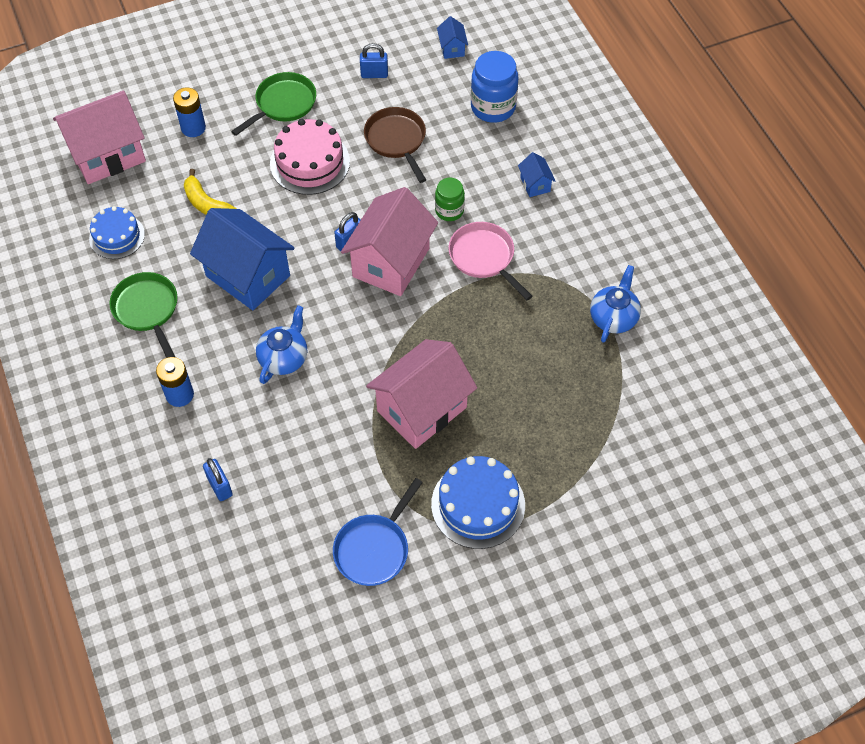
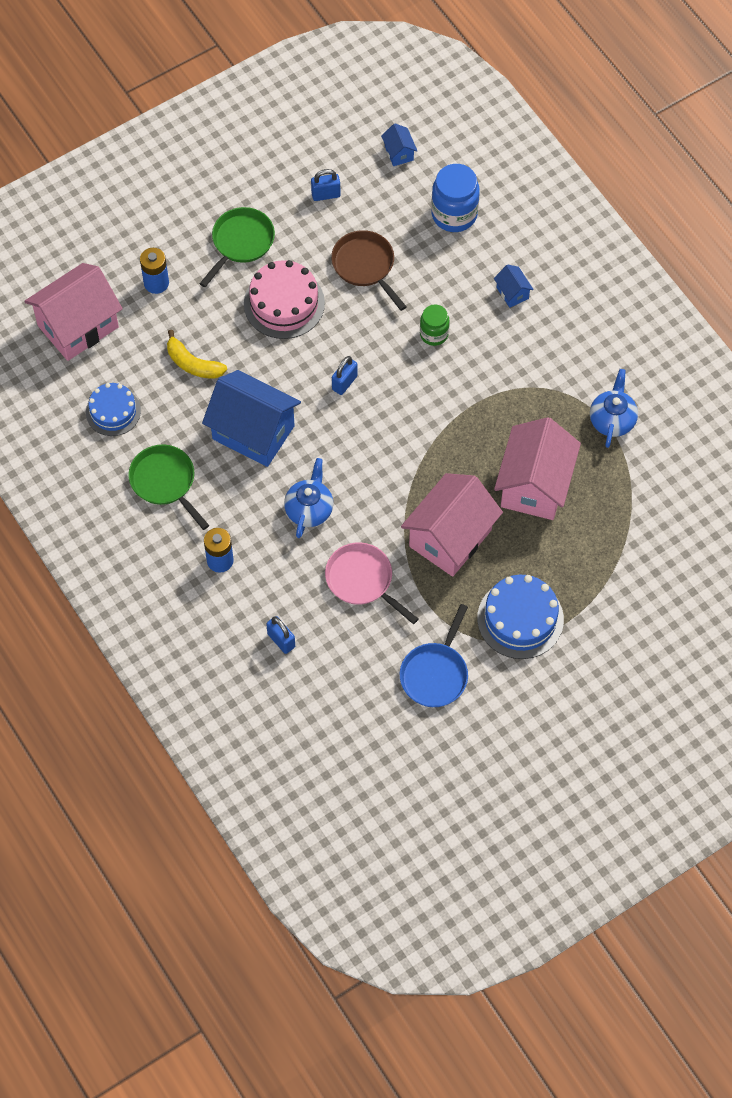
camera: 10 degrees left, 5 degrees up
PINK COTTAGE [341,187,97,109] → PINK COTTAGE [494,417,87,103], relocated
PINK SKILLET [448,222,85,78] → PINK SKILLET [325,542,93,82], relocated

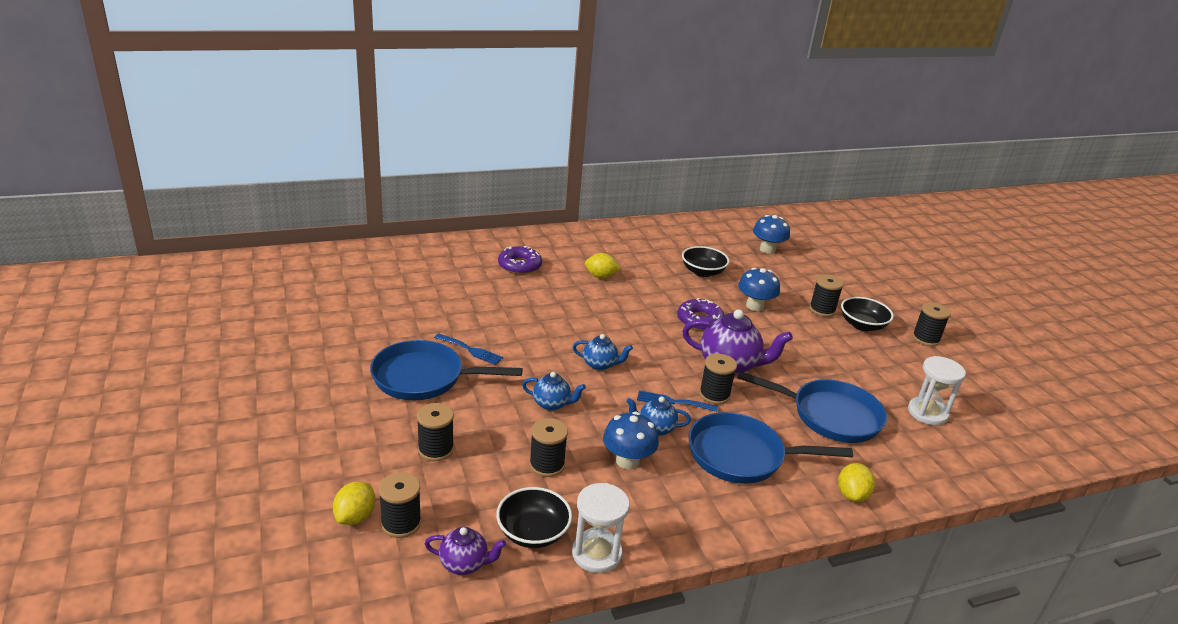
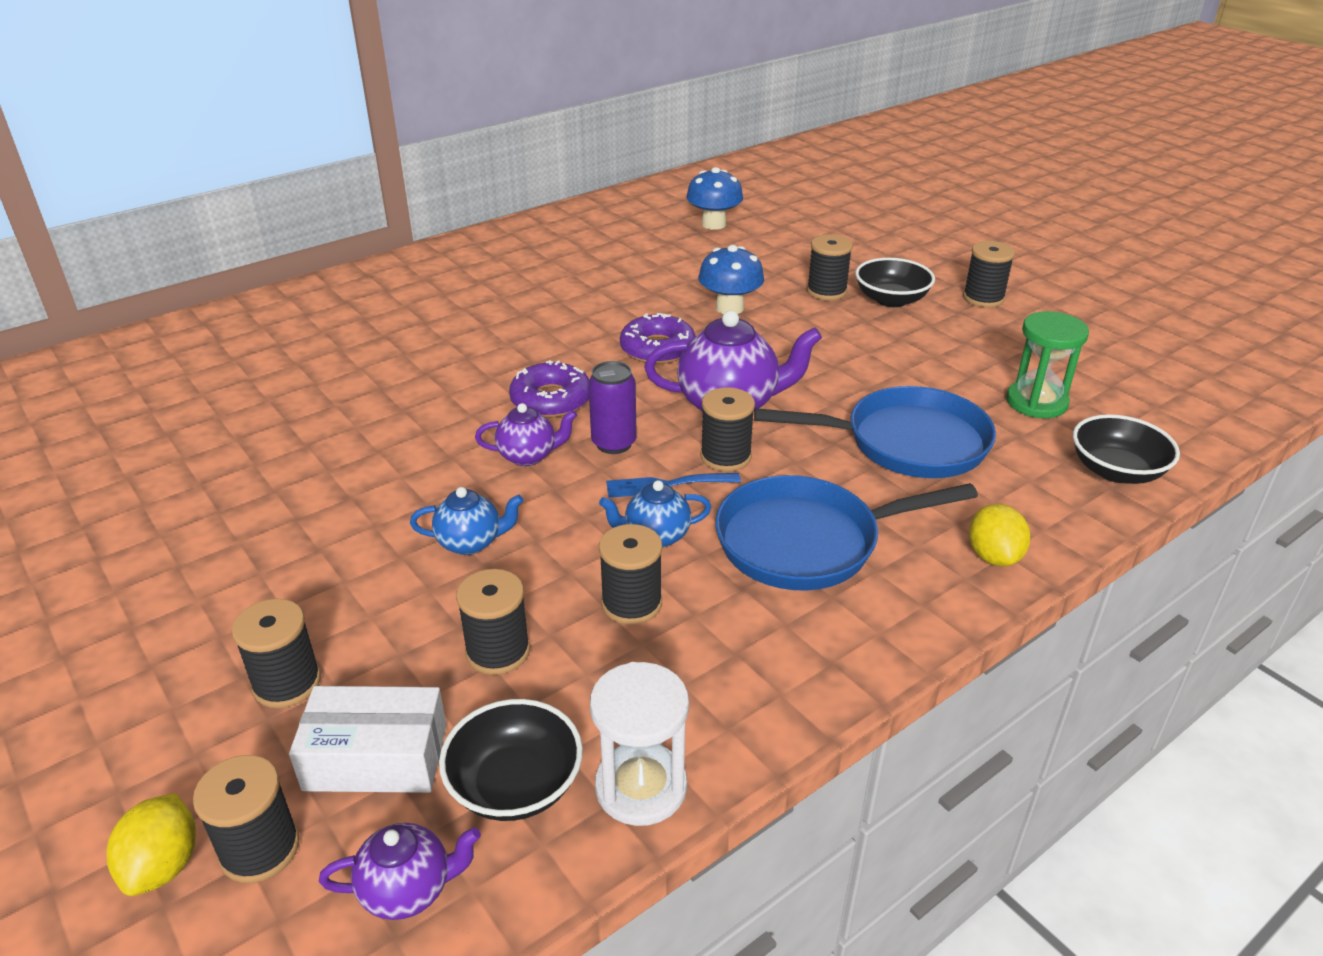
camera: 15 degrees left, 5 degrees up
PURPLE DONUT [498,246,44,29] → PURPLE DONUT [509,360,80,58], relocated
BLACK BOWL [682,246,47,31] → BLACK BOWL [1073,414,107,70], relocated
BRIGHT YELLOW TOY LEMON [585,253,36,26] → -
COBALT TABLE FORK [434,333,69,32] → -
COBALT CHINA TEAPOT [573,334,60,37] → PURPLE CHINA TEAPOT [475,403,102,63]
COBALT SKILLET [370,340,153,60] → -
PURE WHITE SAND TIMER [908,356,58,69] → EMERALD SAND TIMER [1006,311,83,107]
COBALT TOADSTOOL [603,412,56,58] → BLACK REEL OF THREAD [599,524,63,101]
- → PURPLE CAN [588,361,49,93]
- → PURE WHITE PACKAGE [289,686,157,107]

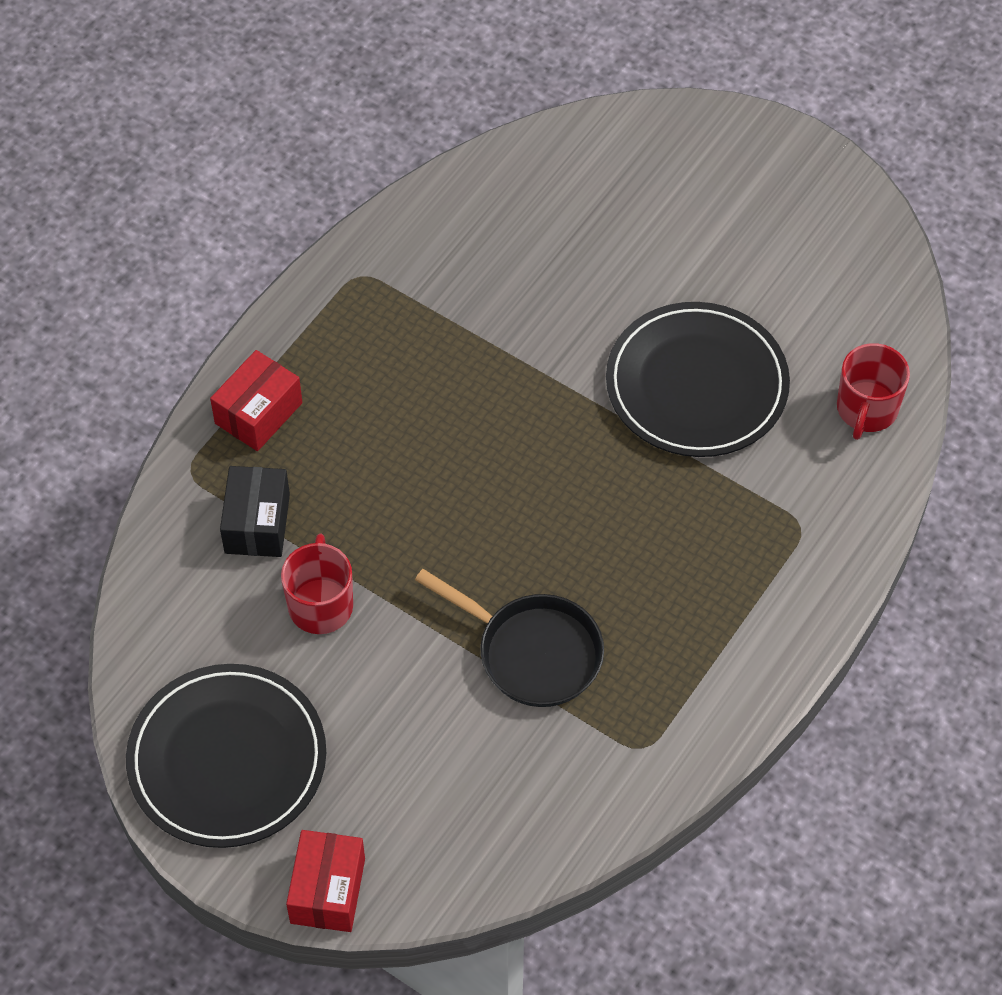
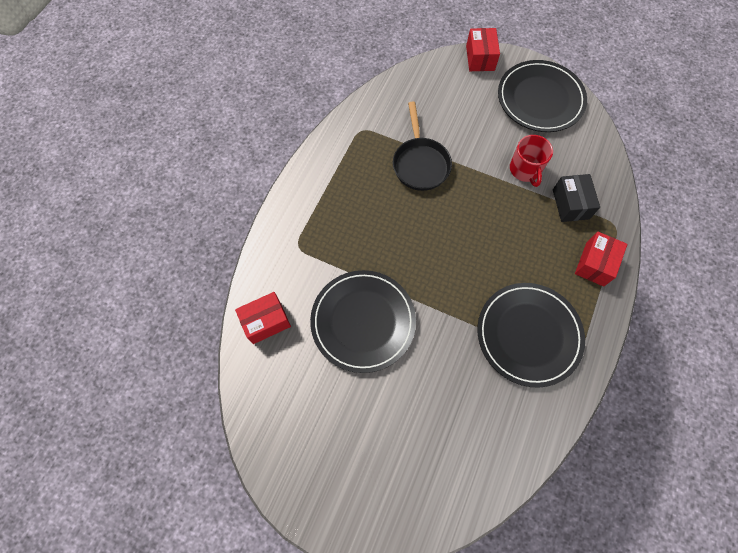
camera: 170 degrees right, 10 degrees up
SCARLET TEA MUG [837,343,73,97] → SCARLET PACKAGE [235,292,56,52]
BLACK SKILLET [415,569,189,138] → BLACK SKILLET [393,102,59,89], 120 degrees counterclockwise
- → BLACK DINNER PLATE [477,283,108,105]

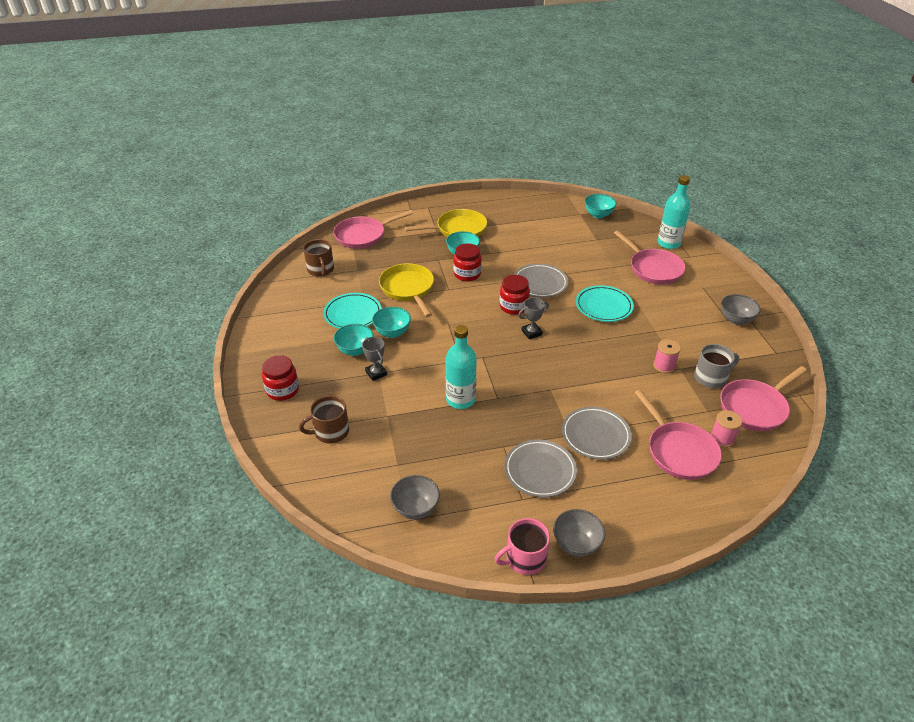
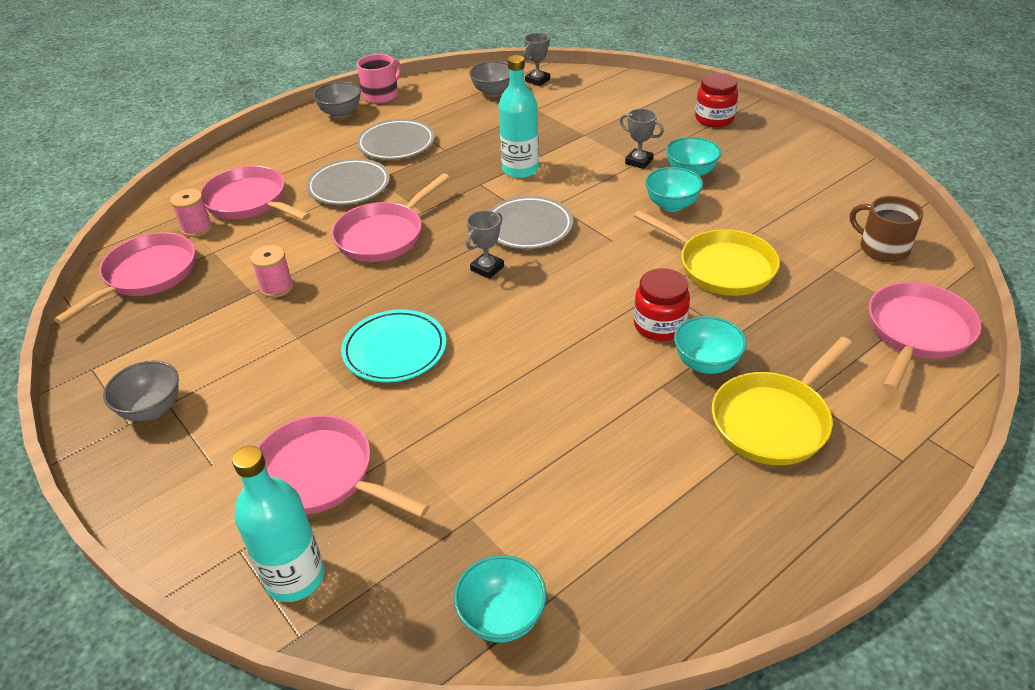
camera: 155 degrees right, 0 degrees up
GRAY DINNER PLATE [514,264,54,34] → GRAY DINNER PLATE [489,196,84,53], relocated
SCARLET JAM JAR [499,275,31,40] → -
AQUA DINNER PLATE [323,293,59,36] → -
GRAY TEA MUG [694,344,45,44] → -
BROWN TEA MUG [299,395,50,49] → -
- → GRAY TROPHY [524,33,26,53]
- → PINK SKILLET [331,173,119,89]

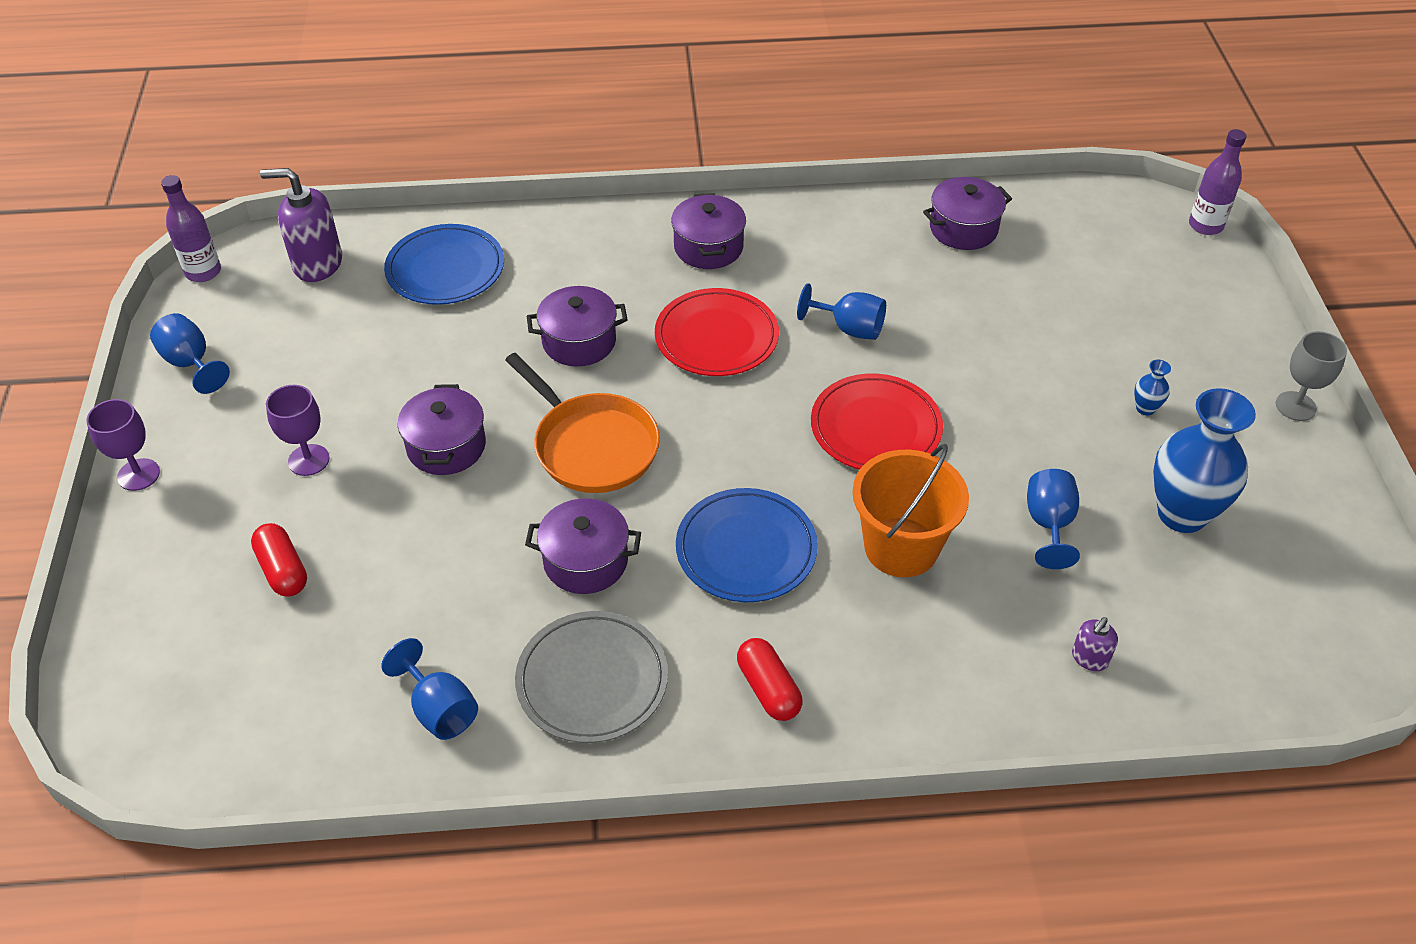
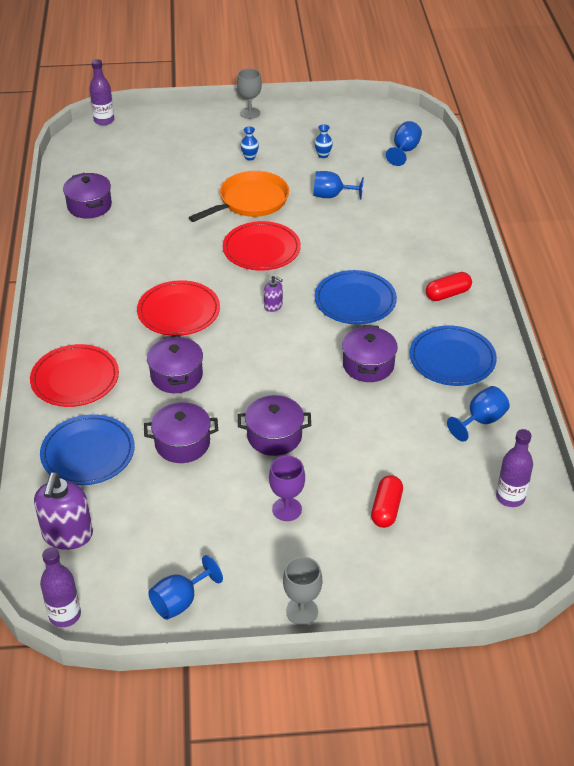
camera: 90 degrees left, 5 degrees down
PURPLE COOKING POT [671,193,75,76] → PURPLE COOKING POT [144,402,74,61], relocated
COBALT WINE GLASS [797,283,89,57] → COBALT WINE GLASS [386,121,36,45], relocated
ORANGE SKILLET [505,353,155,140] → ORANGE SKILLET [189,171,100,51], relocated
COBALT VASE [1153,388,103,145] → COBALT VASE [315,124,18,34], x0.41
PURPLE WINE GLASS [86,399,74,92] → GRAY WINE GLASS [283,557,39,68]
ORANGE SAND BUCKET [852,444,117,133] → -
SCARLET CAPSULE [251,523,56,73] → SCARLET CAPSULE [371,475,32,53], 45 degrees counterclockwise
GRAY DINNER PLATE [515,611,153,132] → COBALT DINNER PLATE [409,325,88,61]
PURPLE SOAP DISPENSER [1072,617,46,54] → PURPLE SOAP DISPENSER [264,275,19,37], relocated
- → SCARLET DINNER PLATE [30,344,89,63]
- → PURPLE BOTTLE [496,429,37,78]

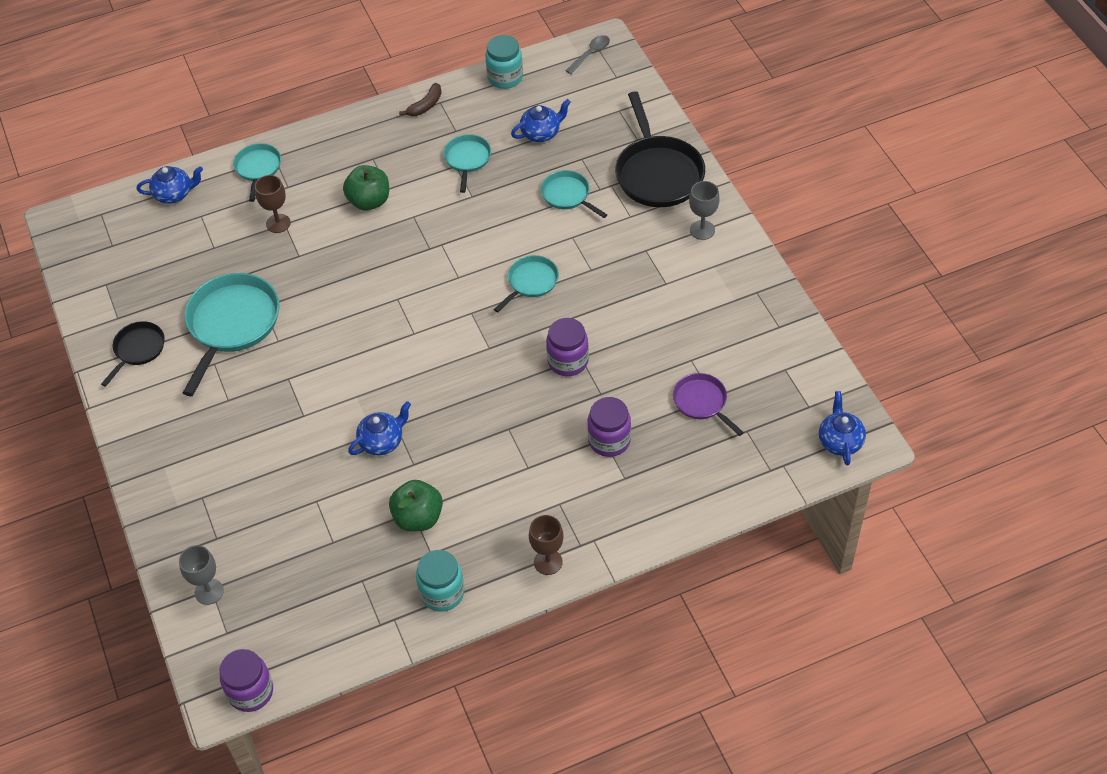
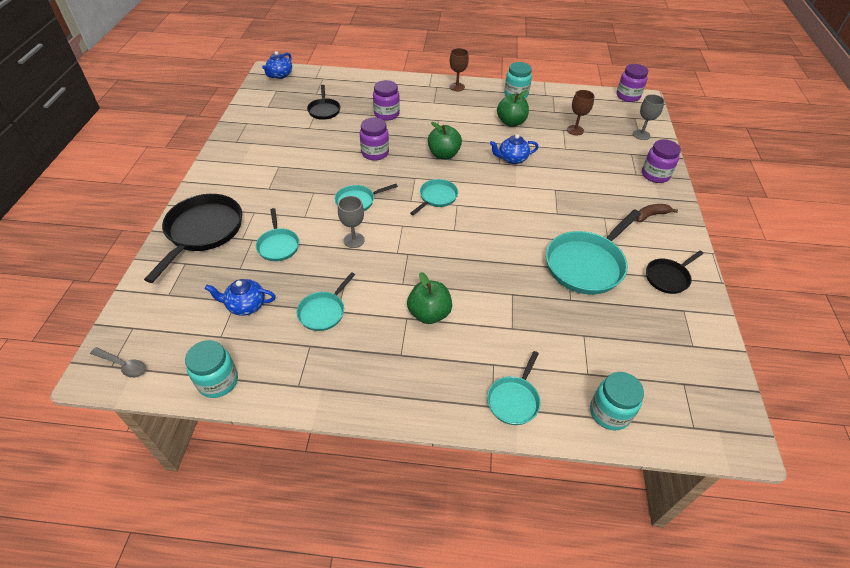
camera: 155 degrees left, 5 degrees down
GRAY SPOON [566,35,44,39] → GRAY SPOON [90,347,56,31], 135 degrees counterclockwise
BROWN TOY BANANA [399,83,43,33] → BROWN TOY BANANA [636,204,42,18], relocated
COBALT CHINA TEAPOT [137,166,66,38] → AQUA JAM JAR [590,372,54,59]
BROWN WINE GLASS [255,175,36,58] → BROWN WINE GLASS [567,90,27,45], relocated
GRAY WINE GLASS [689,181,30,59] → GRAY WINE GLASS [338,196,27,52], relocated
PURPLE SKILLET [673,373,71,63] → BLACK SKILLET [307,85,33,35]
- → EMERALD APPLE FRUIT [428,122,34,37]
- → PURPLE JAM JAR [642,139,39,44]
- → AQUA SKILLET [410,179,48,36]

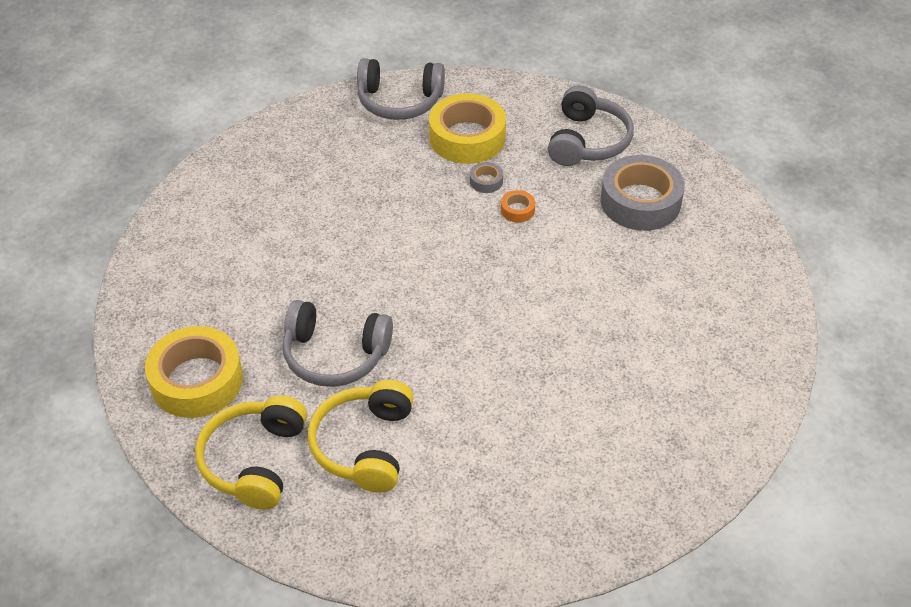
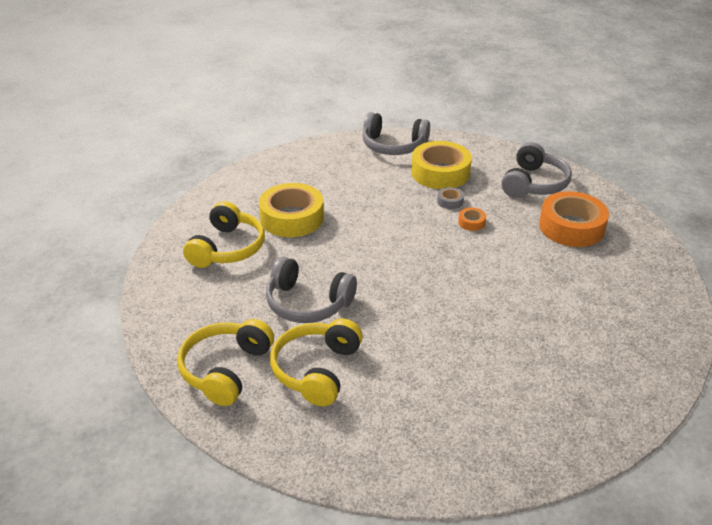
camera: 10 degrees right, 10 degrees down
GRAY TAPE [600,155,85,76] → ORANGE TAPE [539,191,70,56]
BRIGHT YELLOW TAPE [145,326,98,92] → BRIGHT YELLOW TAPE [259,183,65,54], relocated
- → BRIGHT YELLOW OVER-EAR HEADPHONES [183,201,82,67]

